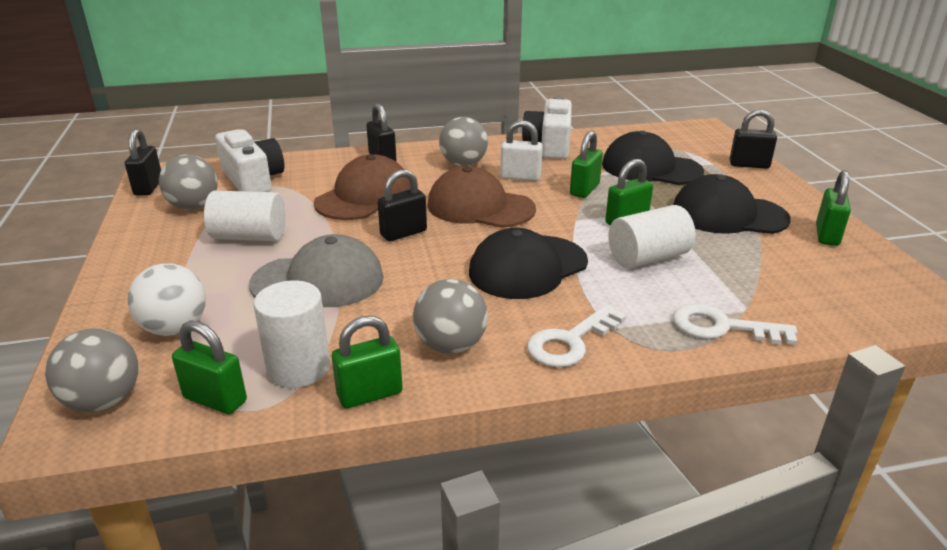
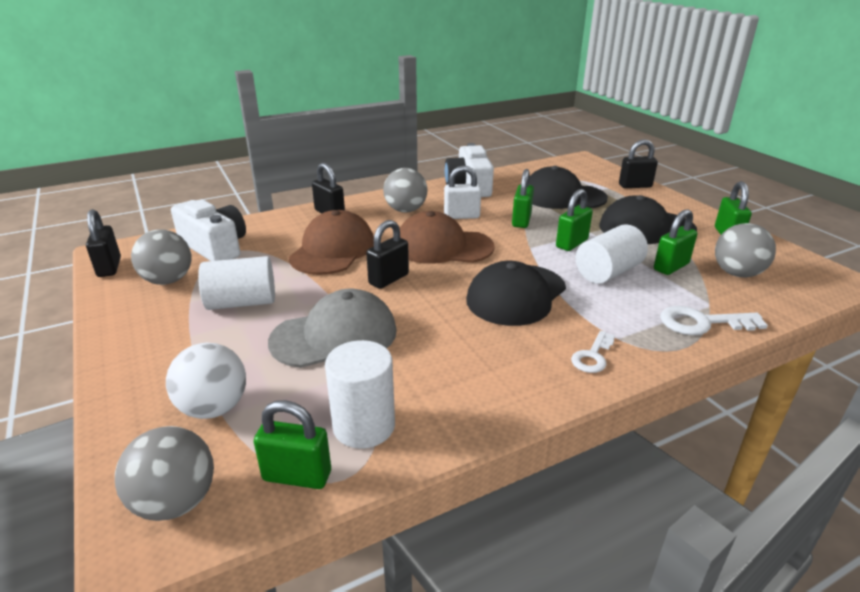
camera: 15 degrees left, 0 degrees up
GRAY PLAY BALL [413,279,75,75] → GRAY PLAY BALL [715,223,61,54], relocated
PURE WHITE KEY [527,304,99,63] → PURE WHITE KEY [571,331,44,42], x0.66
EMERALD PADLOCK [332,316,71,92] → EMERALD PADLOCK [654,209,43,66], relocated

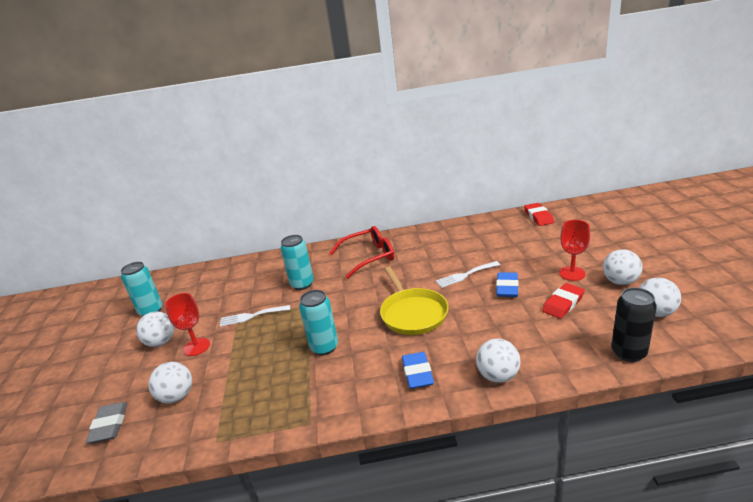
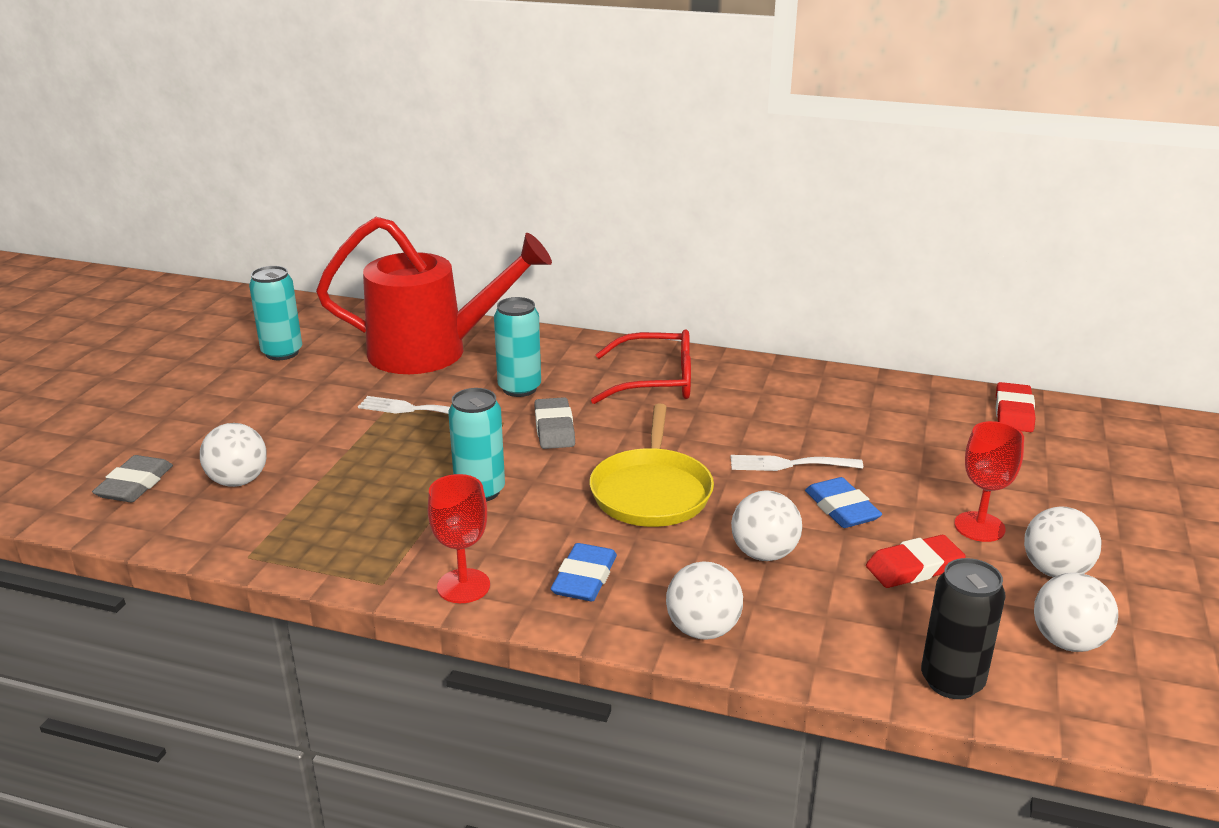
camera: 20 degrees right, 0 degrees up
COBALT PENCIL ERASER [496,272,22,25] → COBALT PENCIL ERASER [805,477,77,51], 60 degrees counterclockwise
SCARLET WINE GLASS [165,293,45,63] → SCARLET WINE GLASS [428,474,62,129], relocated
PURE WHITE PLAY BALL [136,312,38,35] → PURE WHITE PLAY BALL [731,490,71,71], relocated
- → SCARLET SPRINKLING CAN [316,217,236,157]
- → GRAY PENCIL ERASER [534,397,41,52]

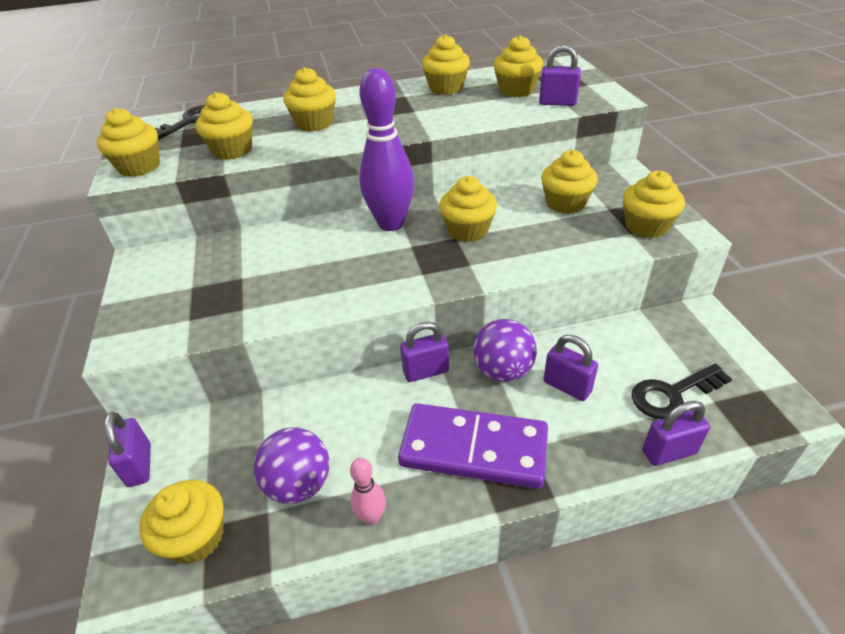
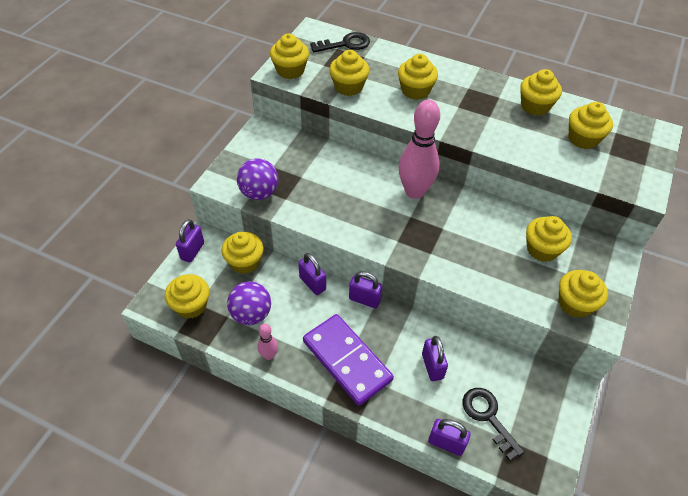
camera: 35 degrees right, 10 degrees up
PURPLE PADLOCK [539,45,42,61] → PURPLE PADLOCK [298,253,28,42], relocated
PURPLE TENPIN [359,68,55,163] → PINK TENPIN [399,100,41,99]
BRIGHT YELLOW MUFFIN [439,176,58,66] → BRIGHT YELLOW MUFFIN [221,232,43,42], relocated
PURPLE PLAY BALL [473,319,64,63] → PURPLE PLAY BALL [237,159,42,41], relocated
BLACK KEY [631,364,101,55] → BLACK KEY [463,388,62,73], 45 degrees clockwise

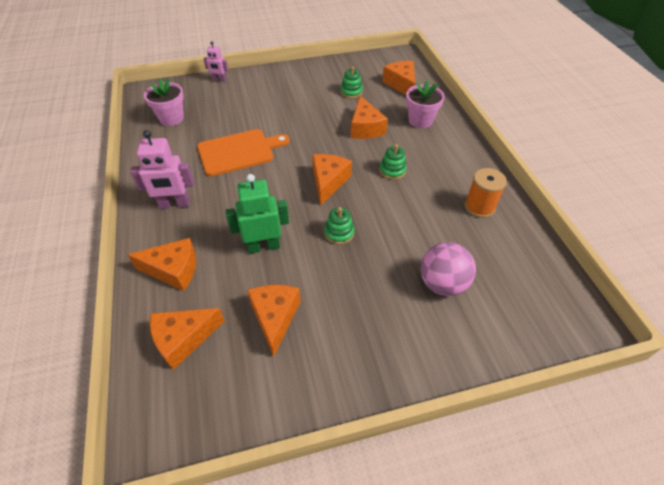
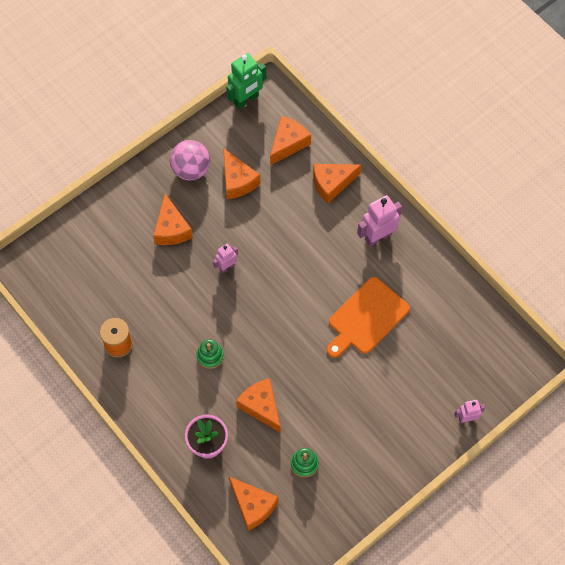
camera: 155 degrees right, 15 degrees up
PINK PLANT POT [144,78,40,48] → -
ORANGE CHEESE [312,154,40,51] → ORANGE CHEESE [153,194,40,51], relocated
EMERALD TOY ROBOT [226,174,63,80] → EMERALD TOY ROBOT [226,53,40,56], relocated
EMERALD STACKING RINGS [324,207,30,38] → PINK TOY ROBOT [213,244,25,29]
PINK PLAY BALL [421,242,55,54] → PINK PLAY BALL [170,140,40,41], relocated

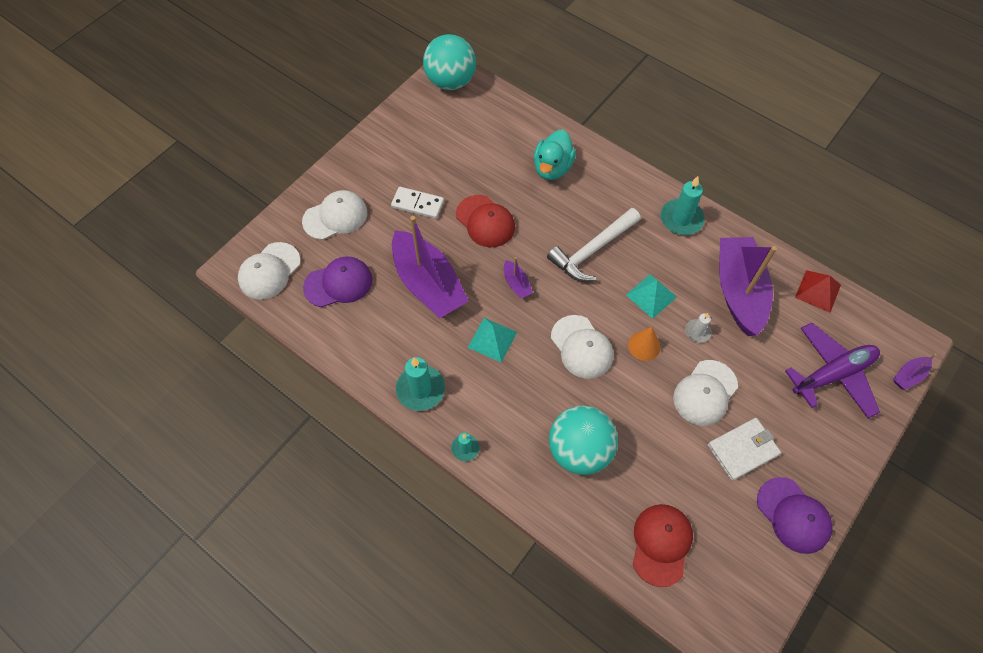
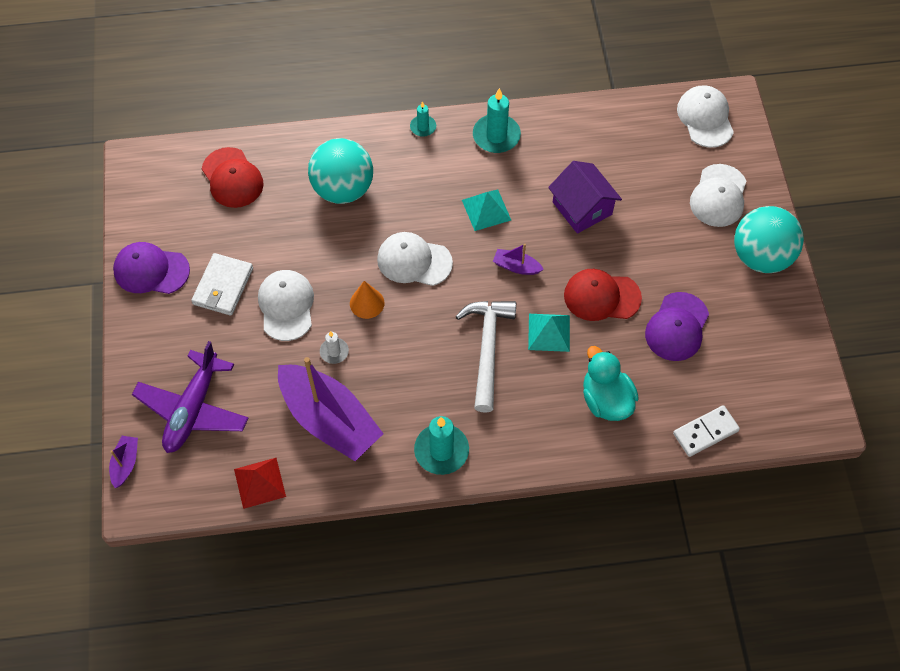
camera: 135 degrees right, 0 degrees up
AQUA PLAY BALL [423,34,53,56] → AQUA PLAY BALL [734,206,70,67], relocated
PURE WHITE DOMINO TILE [391,187,53,32] → PURE WHITE DOMINO TILE [673,405,67,52], relocated
PURPLE TOY BOAT [392,216,77,102] → PURPLE COTTAGE [548,161,74,73]
PURPLE CAP [303,256,70,51] → PURPLE CAP [645,292,64,69], relocated
AQUA SOLID PYRAMID [626,274,51,45] → AQUA SOLID PYRAMID [528,314,42,38], relocated

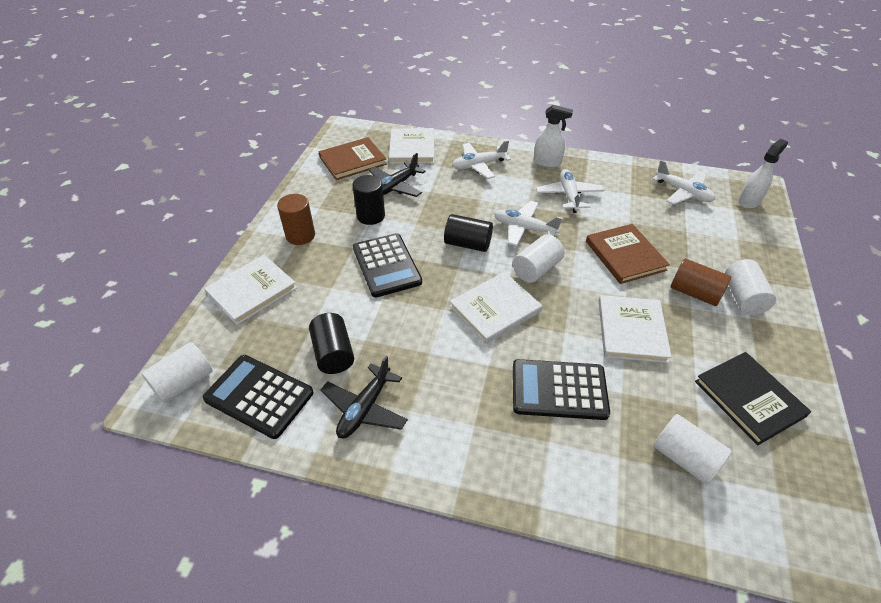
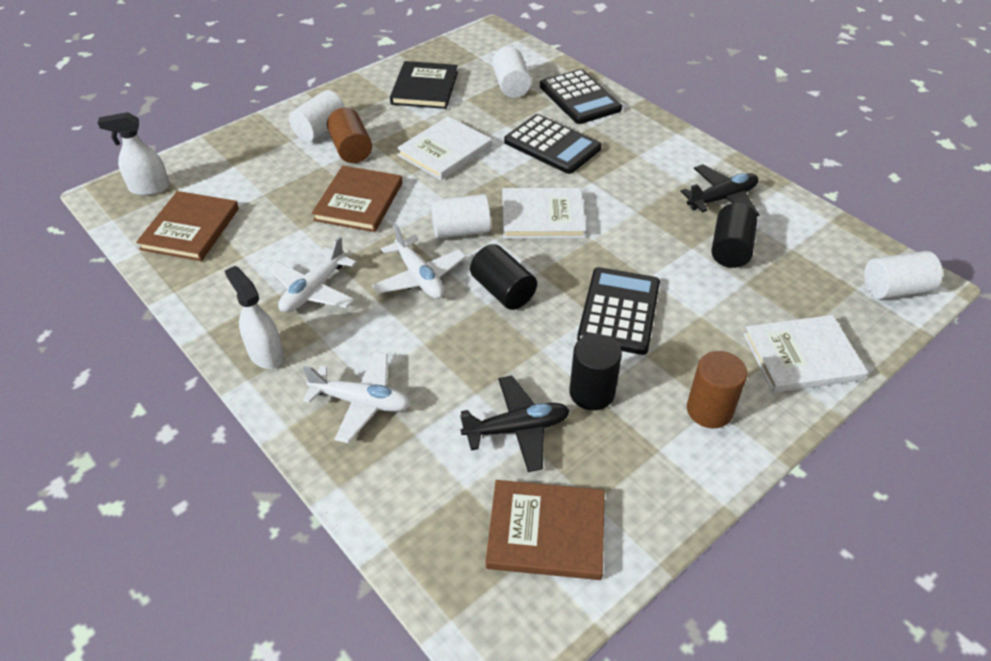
camera: 145 degrees left, 0 degrees up
PURE WHITE BOOK [389,128,45,36] → -
PURE WHITE TOY PLANE [652,160,63,45] → BROWN BOOK [136,191,103,70]
BLACK POCKET CALCULATOR [203,355,110,84] → BLACK POCKET CALCULATOR [540,69,82,55], relocated

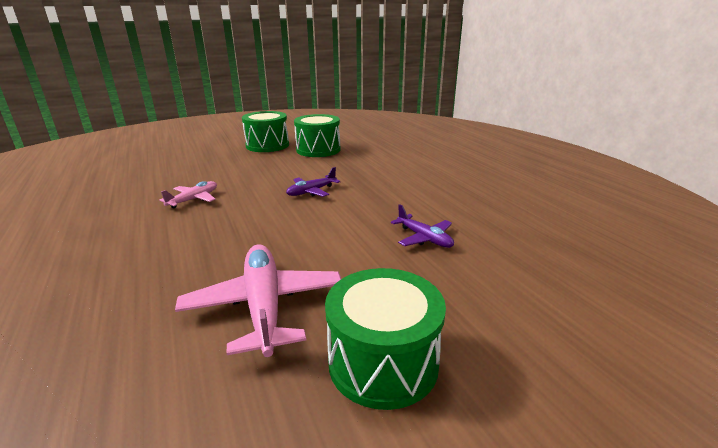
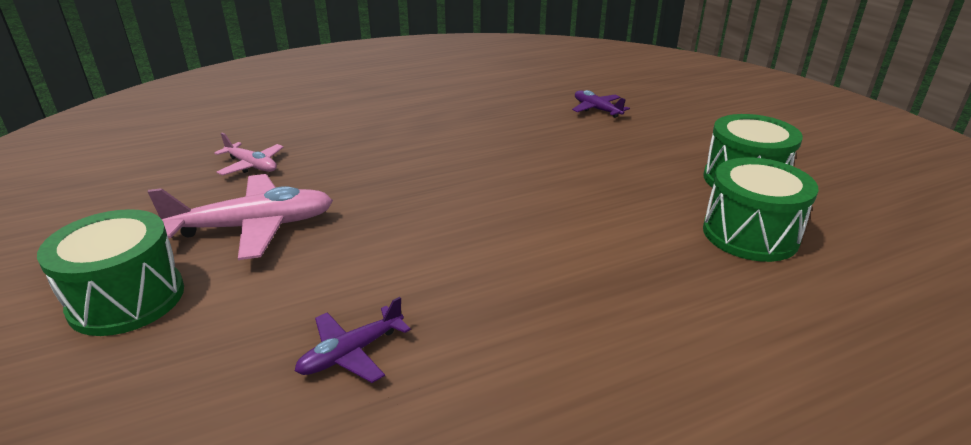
camera: 90 degrees right, 5 degrees up
PURPLE TOY PLANE [286,167,54,30] → PURPLE TOY PLANE [572,90,58,28], relocated
PINK TOY PLANE [159,181,58,27] → PINK TOY PLANE [214,133,70,43], relocated

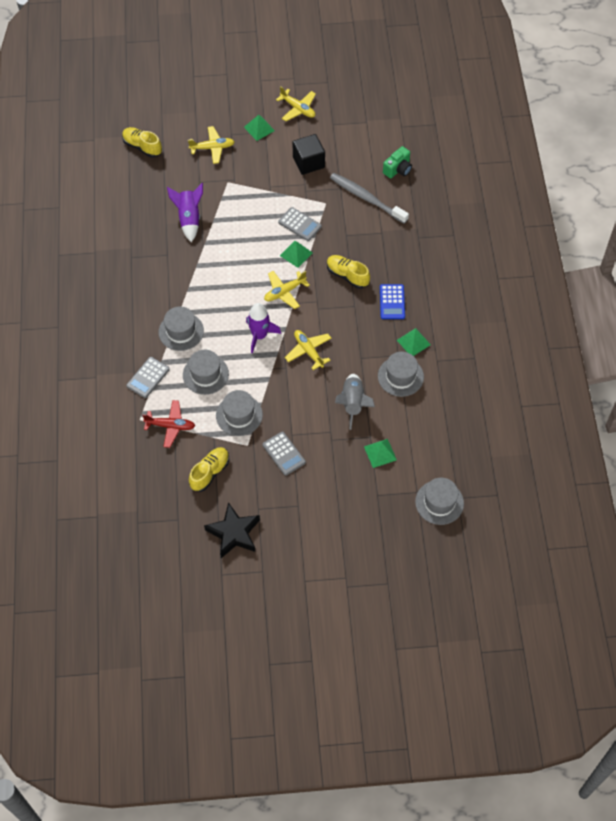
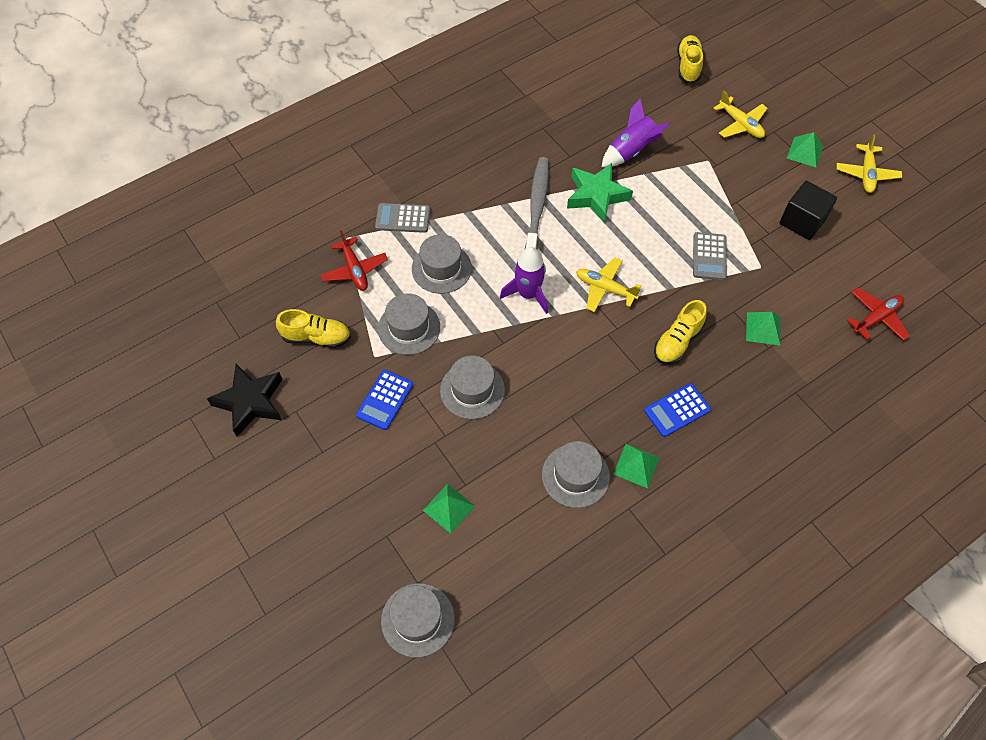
camera: 60 degrees right, 0 degrees up
EMERALD PHOTO CAMERA [383,146,29,32] → SCARLET TOY PLANE [847,287,63,54]
GRAY DENTAL BRUSH [330,173,79,51] → GRAY DENTAL BRUSH [525,157,24,93], relocated
EMERALD SOLID PYRAMID [280,241,32,27] → EMERALD SOLID PYRAMID [746,312,35,33], relocated
BRIGHT YELLOW SHOE [327,255,43,34] → BRIGHT YELLOW SHOE [654,300,53,64], 150 degrees counterclockwise
GRAY TOP HAT [159,306,45,45] → GRAY TOP HAT [440,356,65,63], relocated
BRIGHT YELLOW TOY PLANE [285,330,46,40] → -
GRAY TOY ROCKET [335,374,40,56] → -
GRAY POCKET CALCULATOR [262,431,44,45] → COBALT POCKET CALCULATOR [356,370,57,60]
- → EMERALD STAR SHAPE [567,163,66,60]

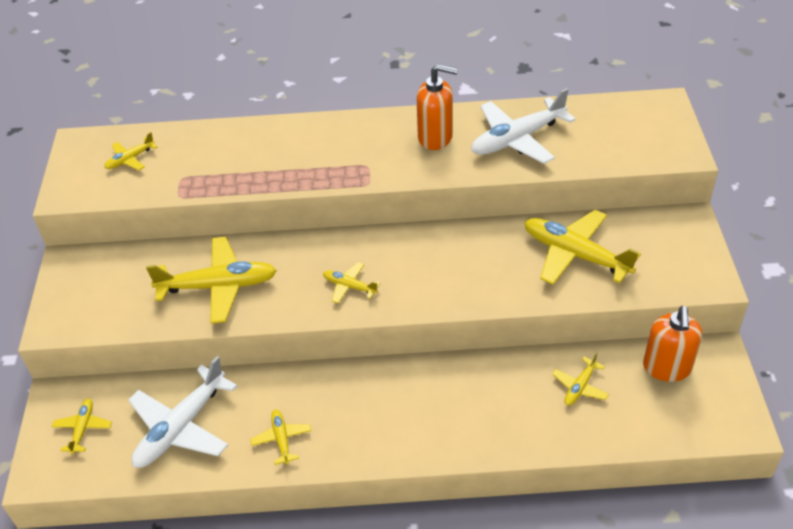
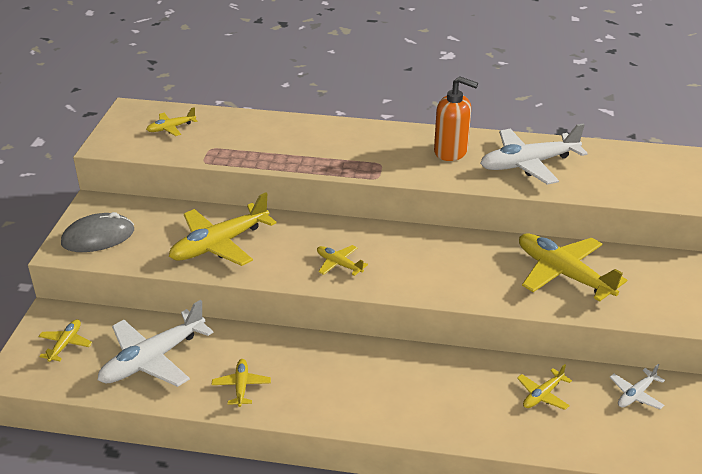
camera: 10 degrees right, 10 degrees down
BRIGHT YELLOW TOY PLANE [146,237,131,87] → BRIGHT YELLOW TOY PLANE [169,192,108,74], 135 degrees clockwise
ORANGE SOAP DISPENSER [643,306,59,76] → PURE WHITE TOY PLANE [610,364,55,45]
- → GRAY MOUSE [61,212,73,40]

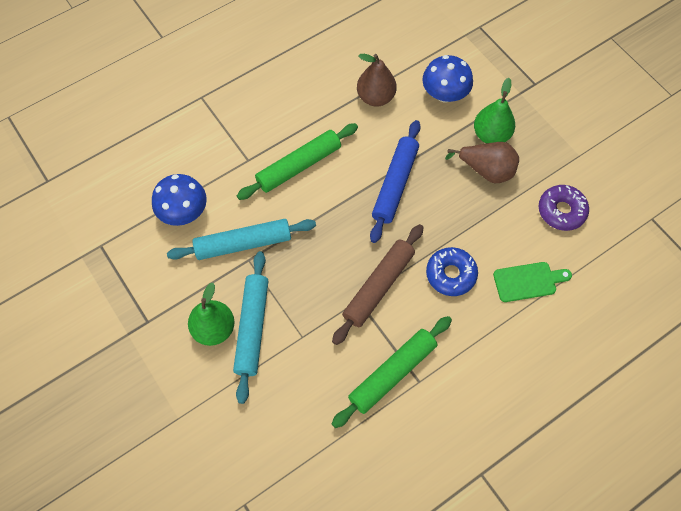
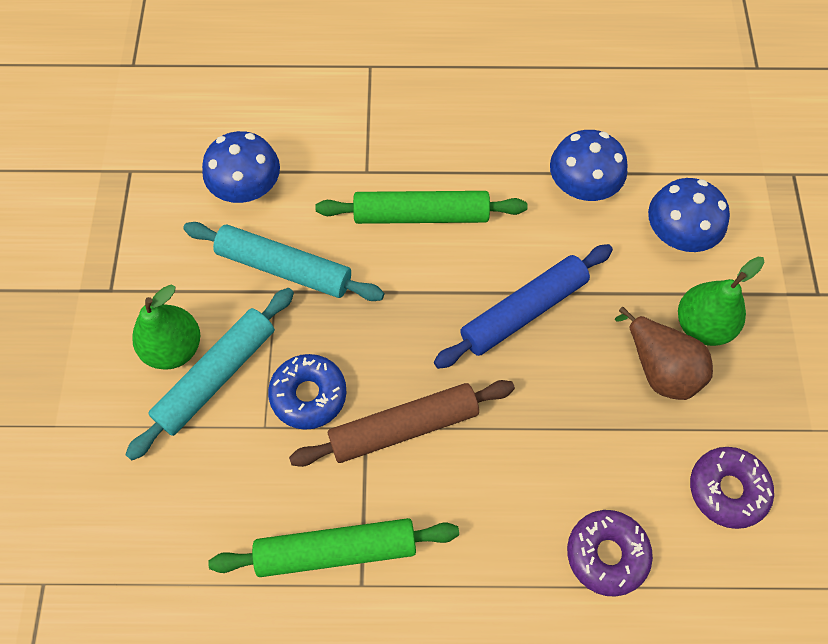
camera: 35 degrees right, 0 degrees up
BROWN TOY PEAR [357,54,40,53] → COBALT TOADSTOOL [550,130,78,71]
COBALT DONUT [426,247,52,49] → COBALT DONUT [268,354,79,76], relocated
EMERALD CHOPPING BOARD [493,262,79,40] → PURPLE DONUT [567,510,86,87]

